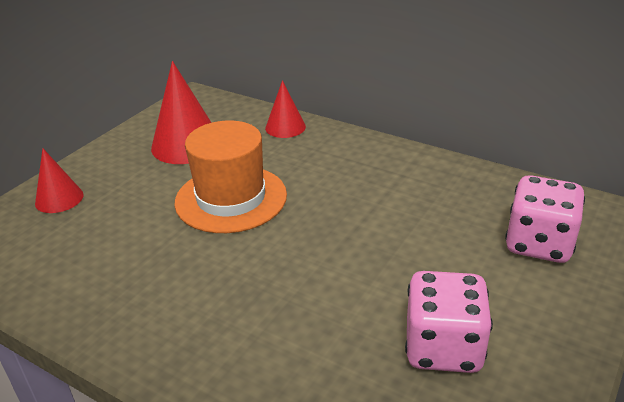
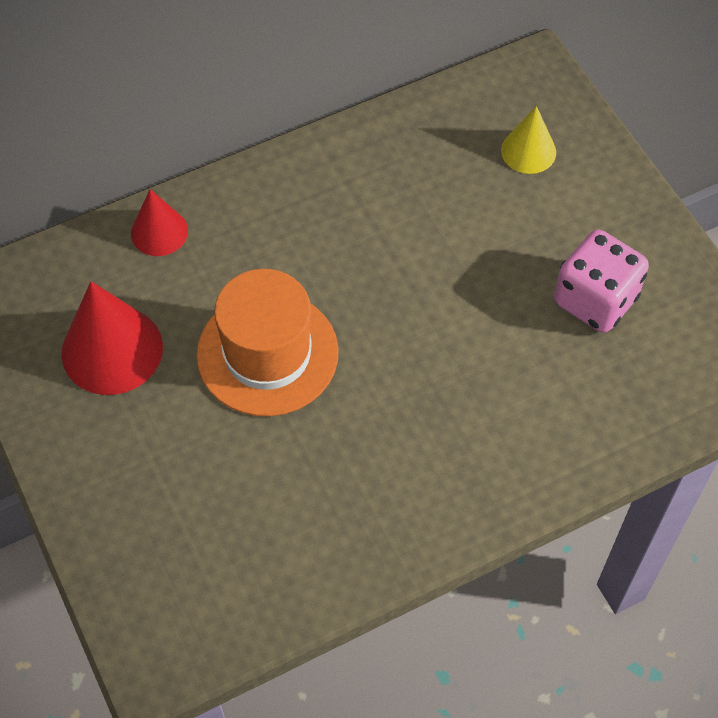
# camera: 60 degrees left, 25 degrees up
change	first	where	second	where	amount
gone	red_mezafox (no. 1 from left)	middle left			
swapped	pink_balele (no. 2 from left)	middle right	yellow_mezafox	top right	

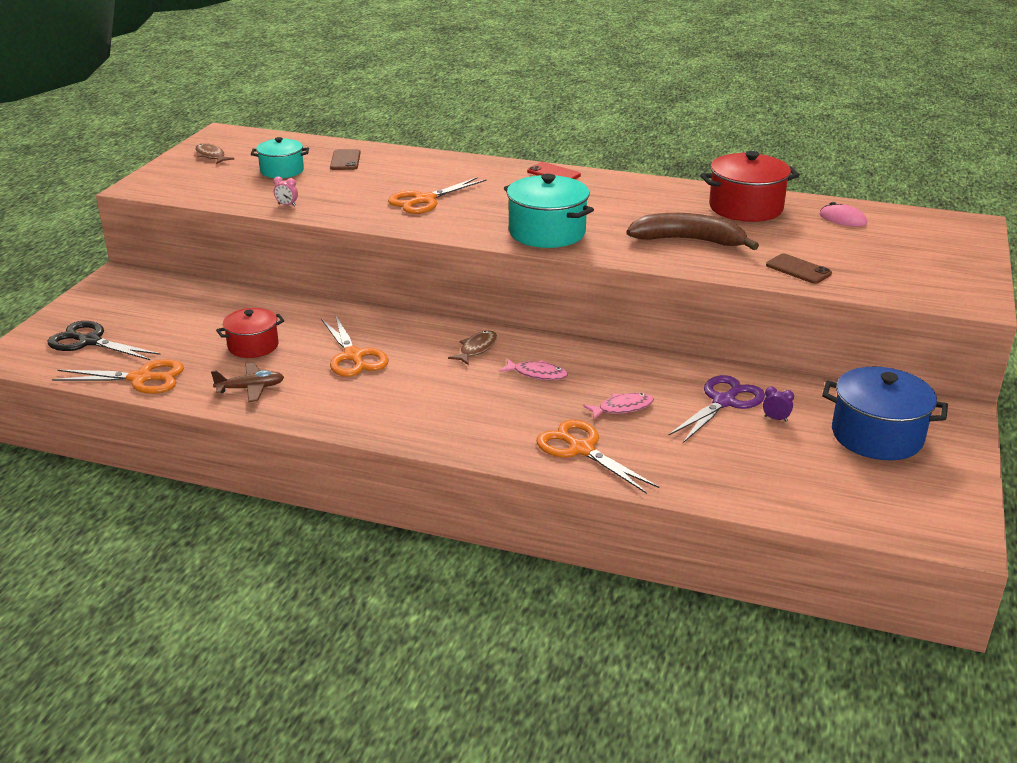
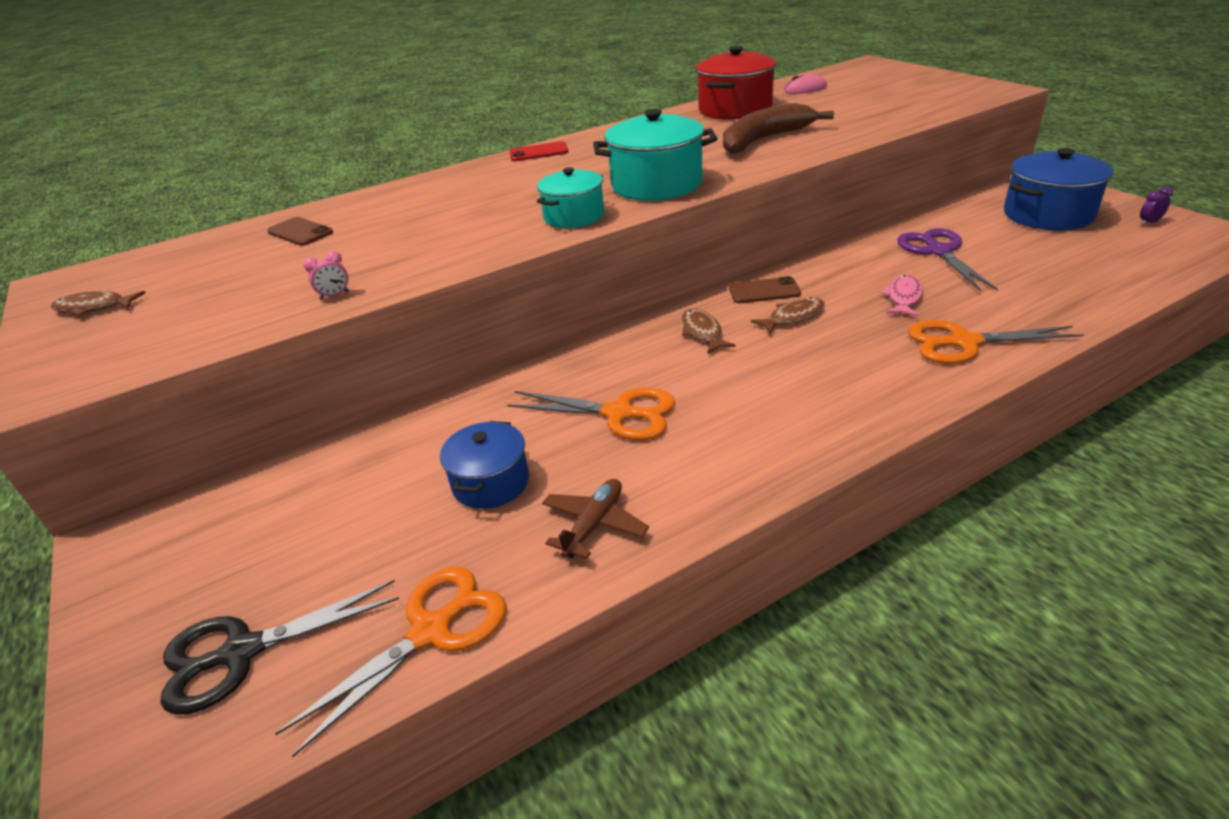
# camera: 45 degrees left, 5 degrees up
change	first	where	second	where	amount
repainted	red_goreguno (no. 1 from left)	middle left	blue_goreguno (no. 1 from left)	centre	
shifted	turquoise_goreguno (no. 1 from left)	top left		top centre	
gone	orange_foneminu (no. 3 from left)	top centre			
repainted	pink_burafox (no. 1 from left)	centre	brown_burafox (no. 3 from left)	centre	
shifted	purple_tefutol	middle right		top right	
shifted	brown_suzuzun (no. 2 from left)	middle right		centre	

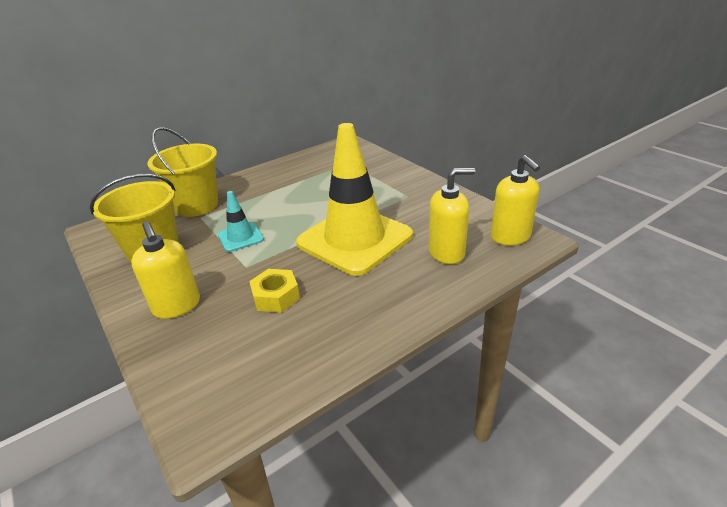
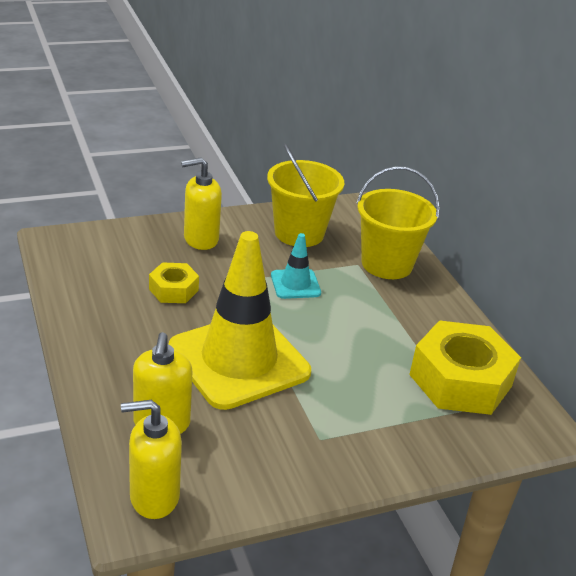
# camera: 100 degrees right, 0 degrees up
change	first	where	second	where	amount
new			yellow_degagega (no. 2 from left)	middle right	

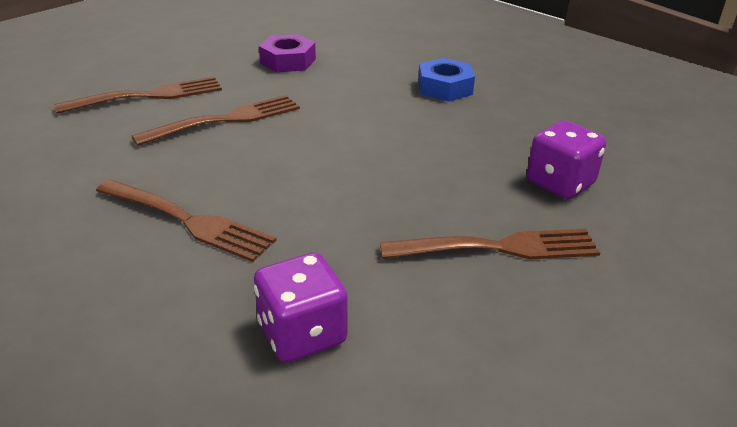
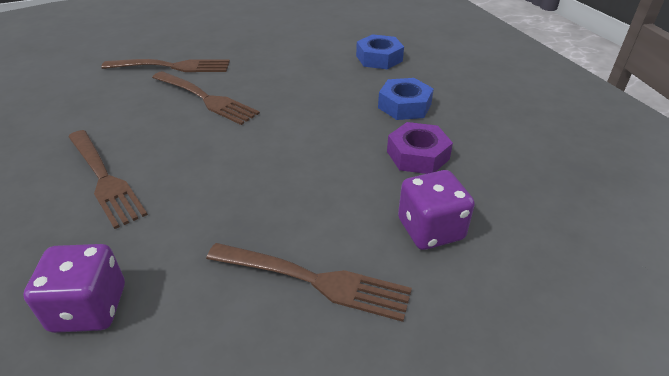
# camera: 25 degrees right, 5 degrees up
change	first	where	second	where	amount
rotated	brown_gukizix (no. 3 from left)	top left		top left	45 degrees clockwise
shifted	purple_degagega	top centre		centre	
new			blue_degagega (no. 1 from left)	top centre	

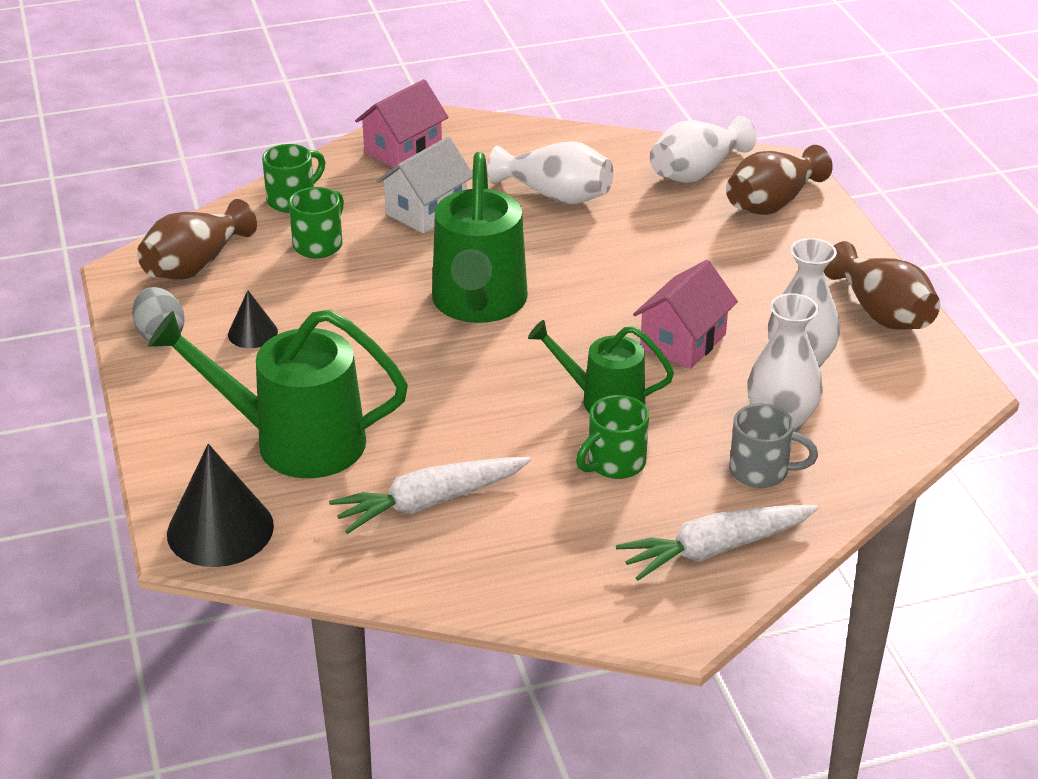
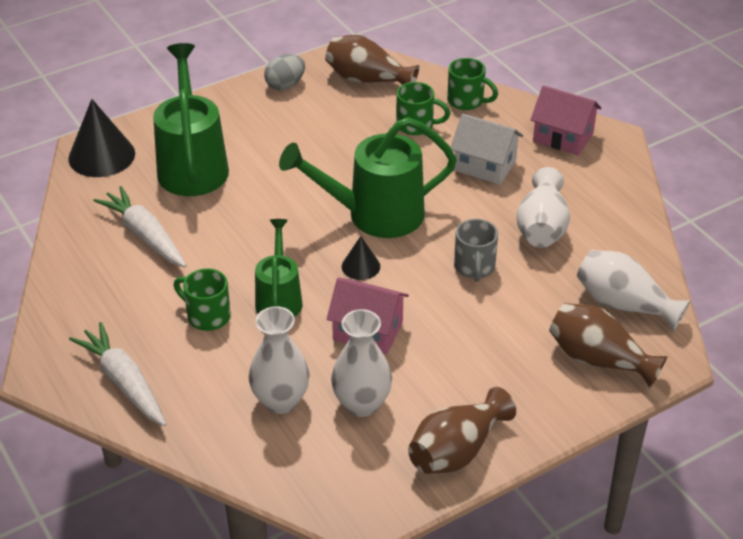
# camera: 75 degrees right, 5 degrees up
change	first	where	second	where	amount
shifted	black_mezafox (no. 2 from left)	middle left		centre	
shifted	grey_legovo	middle right		centre	

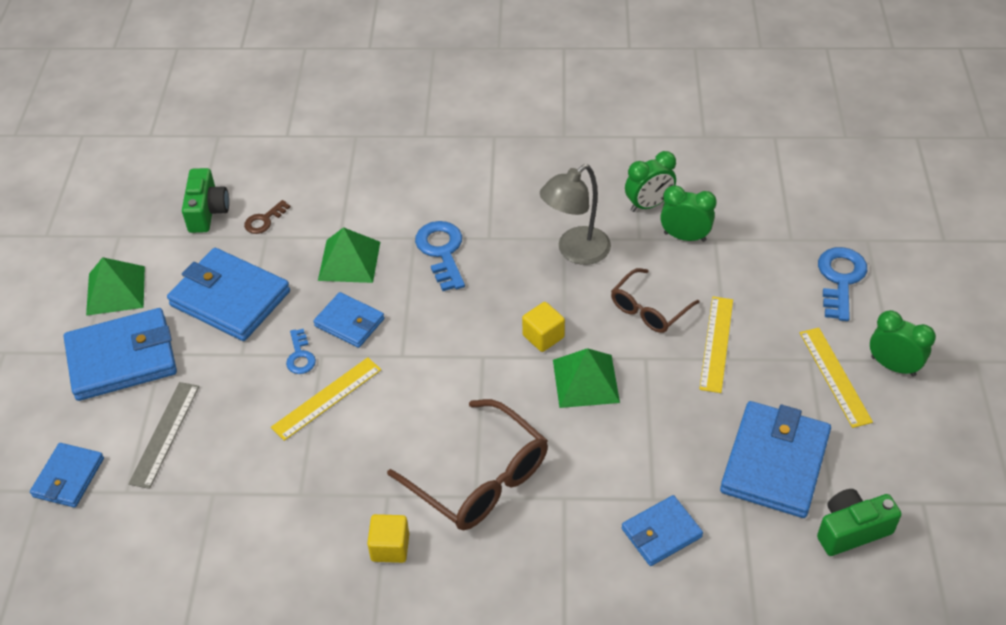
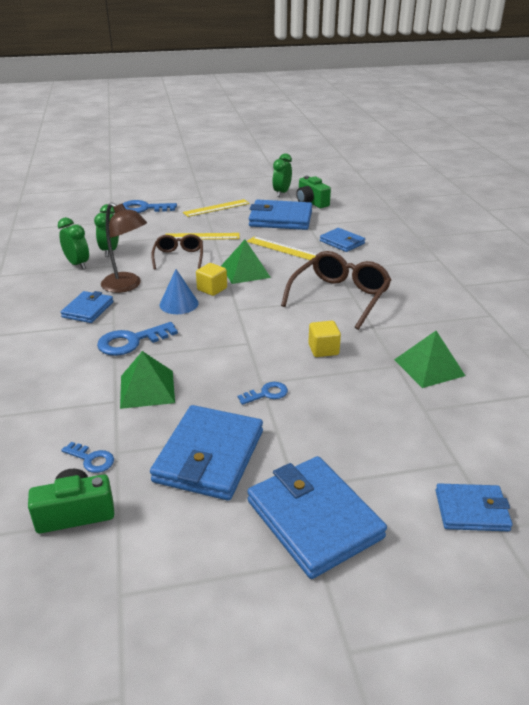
# camera: 105 degrees left, 15 degrees down
change	first	where	second	where	amount
shifted	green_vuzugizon (no. 1 from left in the first image)	middle left	green_vuzugizon (no. 3 from left)	middle right	
gone	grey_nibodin	bottom left			
repainted	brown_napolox	middle left	blue_napolox (no. 1 from left)	middle left	
shifted	yellow_nibodin (no. 1 from left in the first image)	middle left	yellow_nibodin (no. 3 from left)	centre	
shifted	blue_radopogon (no. 4 from left in the first image)	centre	blue_radopogon (no. 1 from left)	middle left	
shifted	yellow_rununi (no. 1 from left in the first image)	bottom centre	yellow_rununi (no. 2 from left)	centre	
repainted	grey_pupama	centre	brown_pupama	middle left	
rotated	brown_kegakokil (no. 2 from left in the first image)	centre	brown_kegakokil (no. 1 from left)	centre	120 degrees counterclockwise
shifted	green_tefutol (no. 3 from left)	middle right		top centre	
new			blue_mezafox	centre	

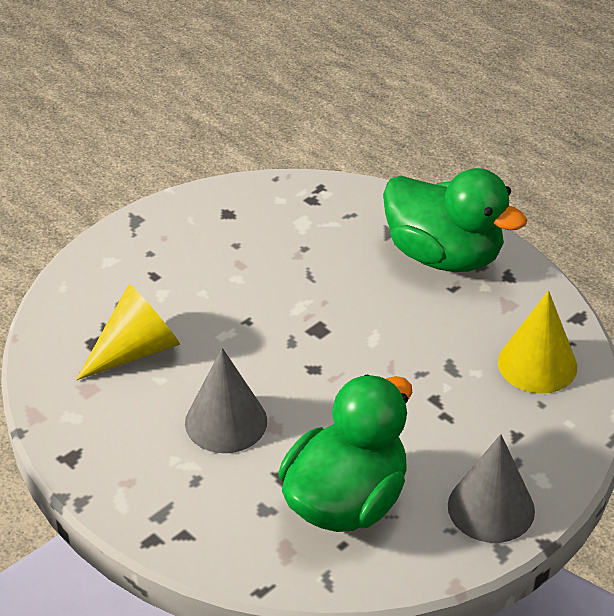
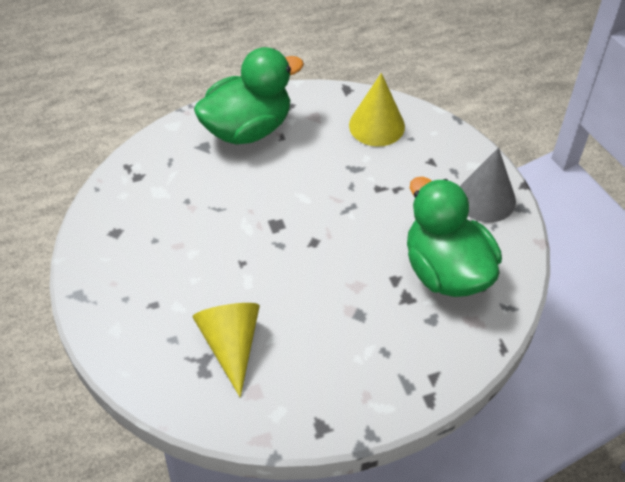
# camera: 65 degrees left, 10 degrees up
change	first	where	second	where	amount
gone	grey_mezafox (no. 1 from left)	centre			

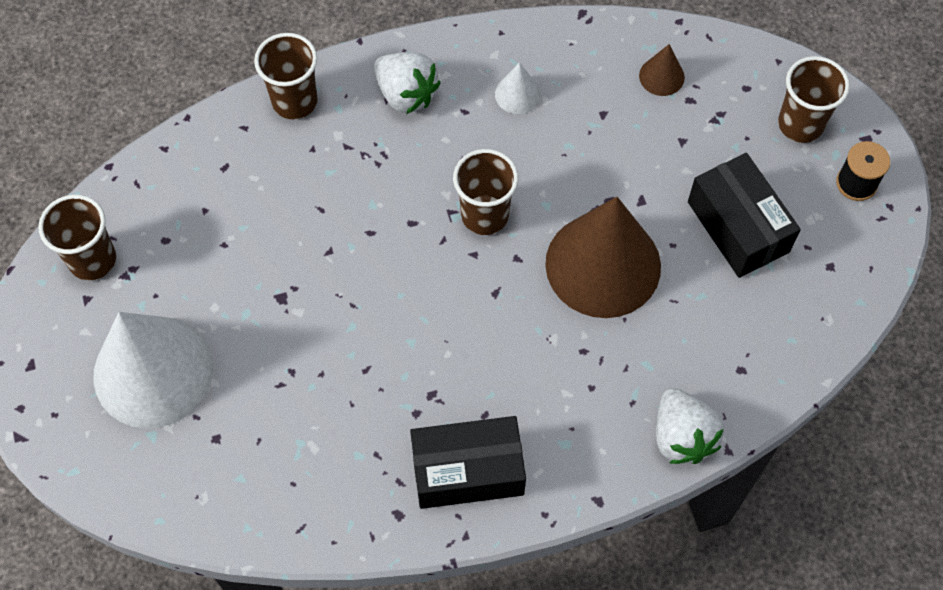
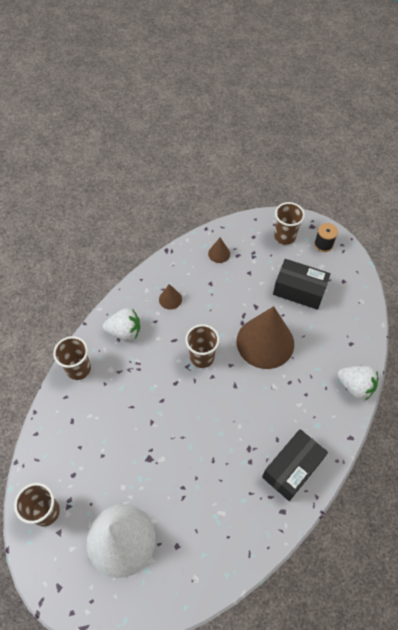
# camera: 40 degrees left, 5 degrees down
change	first	where	second	where	amount
repainted	white_mezafox (no. 2 from left)	top centre	brown_mezafox (no. 1 from left)	centre	

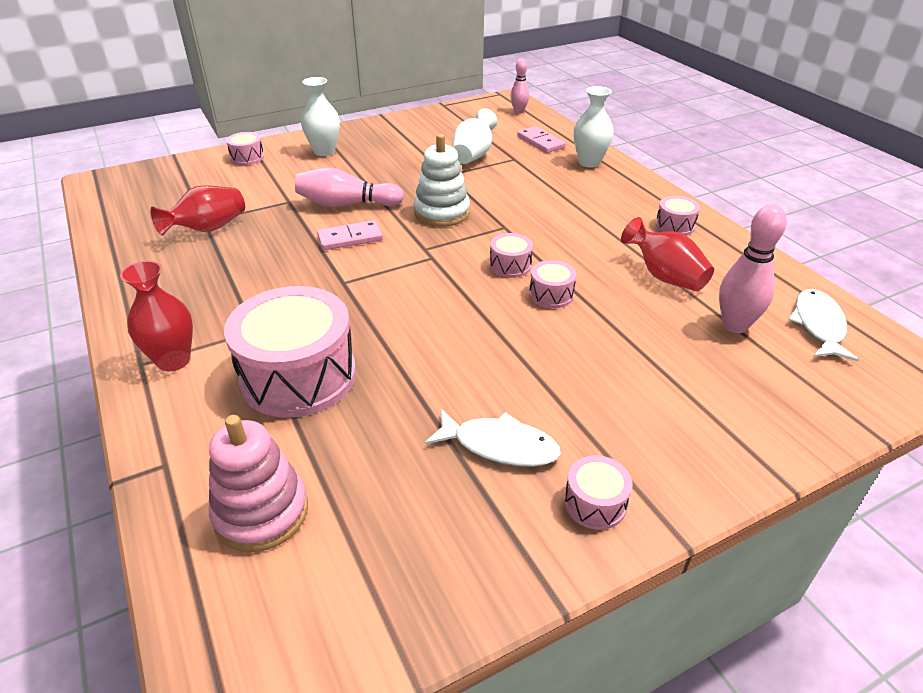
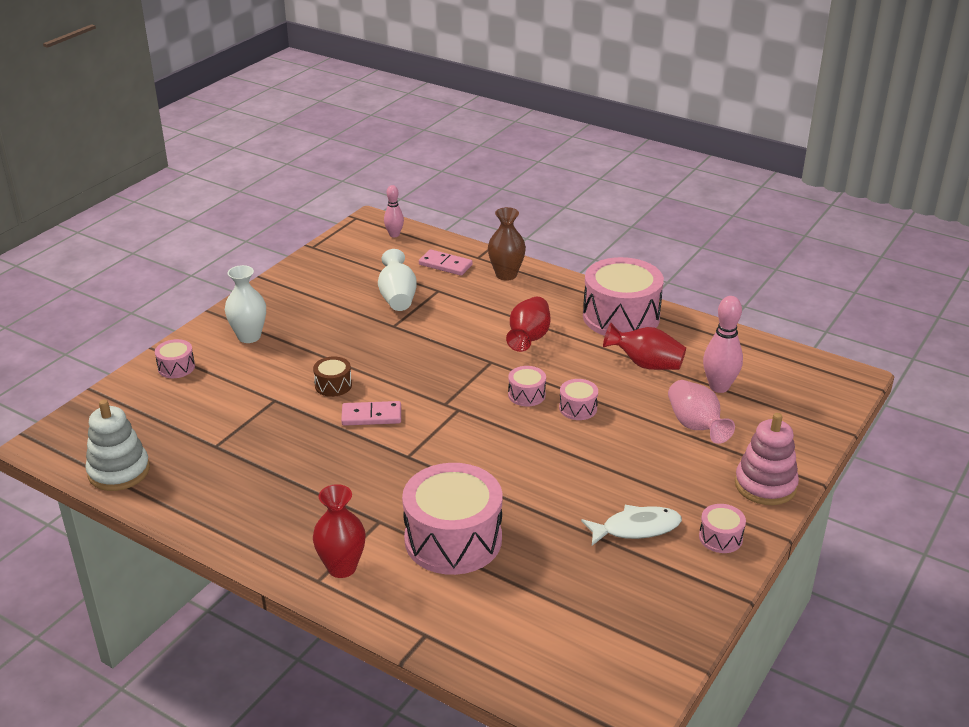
# camera: 30 degrees left, 5 degrees down
change	first	where	second	where	amount
shifted	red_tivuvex (no. 2 from left)	top left		centre	
shifted	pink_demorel	bottom left		middle right	
swapped	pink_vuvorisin (no. 1 from left)	top centre	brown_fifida	centre	
rotated	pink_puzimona (no. 1 from left)	centre		centre	45 degrees clockwise
shifted	white_demorel	top centre		middle left	
repainted	white_tivuvex (no. 3 from left)	top centre	brown_tivuvex	centre	
scaled	pink_fifida (no. 6 from left in the first image)	top right	pink_fifida (no. 5 from left)	centre	x2.25
gone	white_burafox (no. 2 from left)	middle right			
new			pink_tivuvex	middle right	

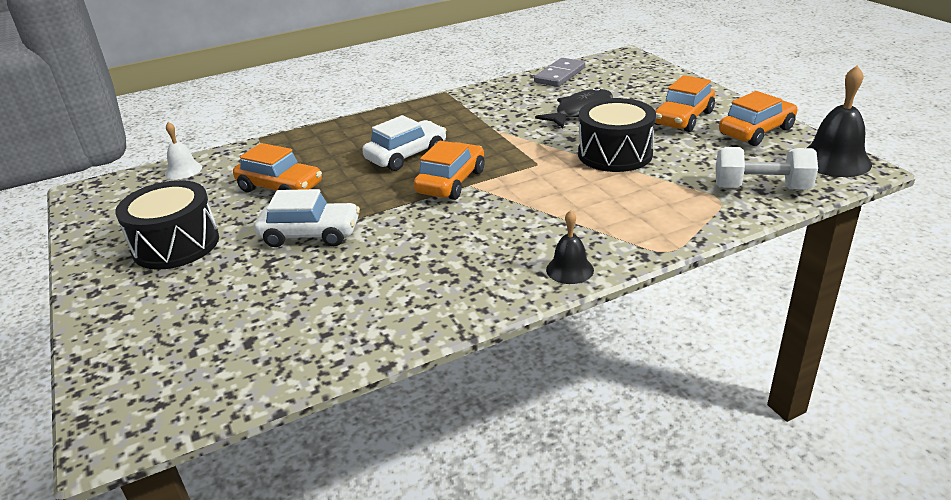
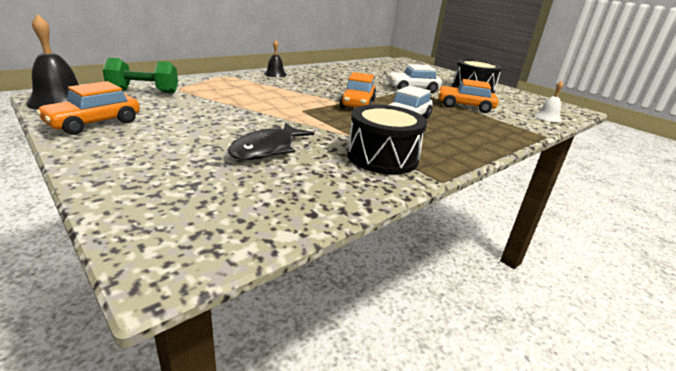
# camera: 160 degrees right, 5 degrees down
change	first	where	second	where	amount
gone	grey_puzimona	top centre			
shifted	black_fifida (no. 2 from left in the first image)	top centre	black_fifida (no. 1 from left)	centre	
gone	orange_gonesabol (no. 3 from left)	top right			
repainted	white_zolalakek	middle right	green_zolalakek	top left	

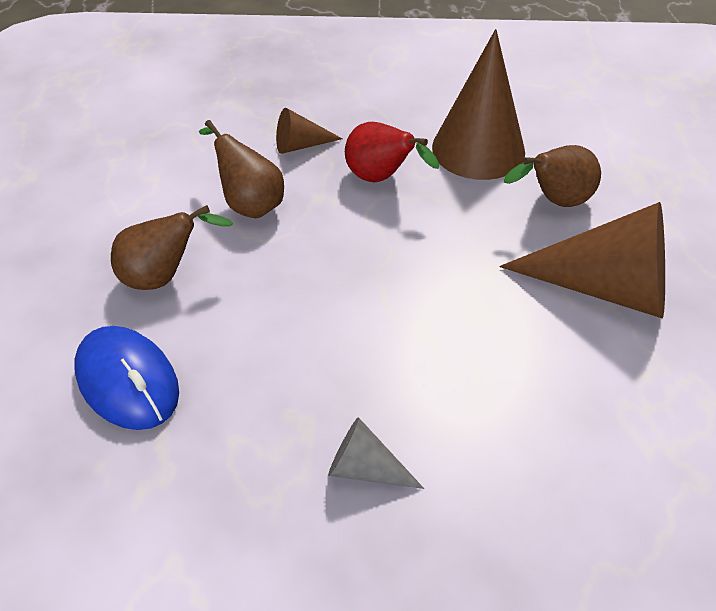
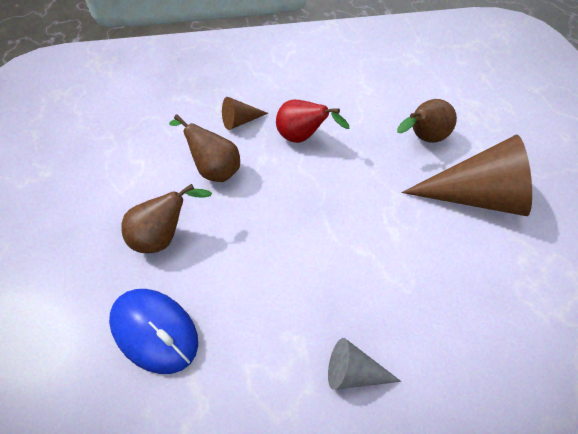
# camera: 10 degrees left, 5 degrees up
change	first	where	second	where	amount
gone	brown_mezafox (no. 2 from left)	top right			

